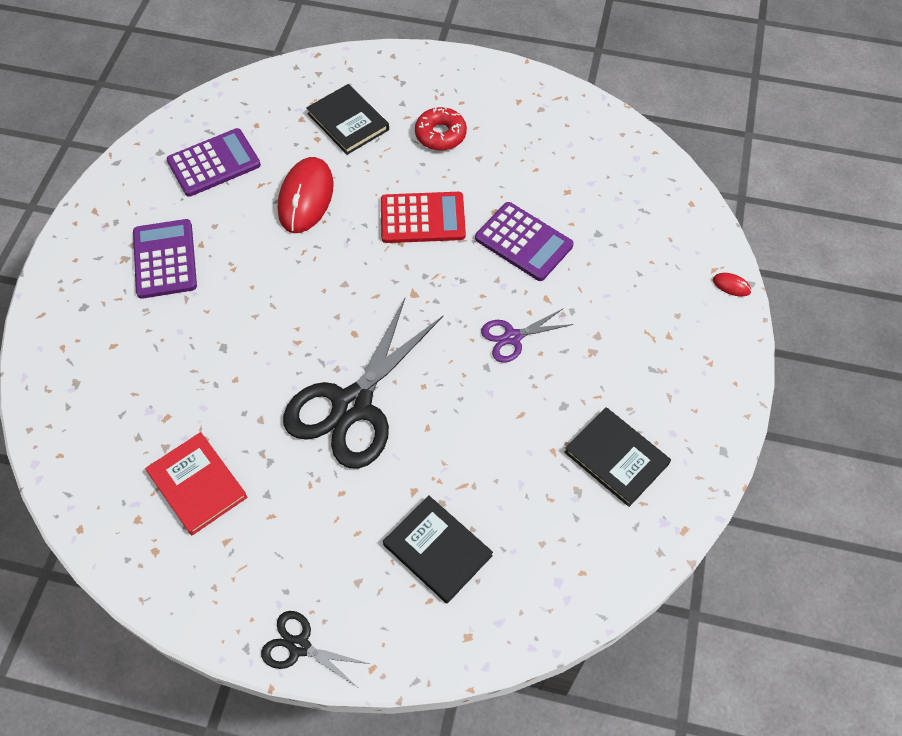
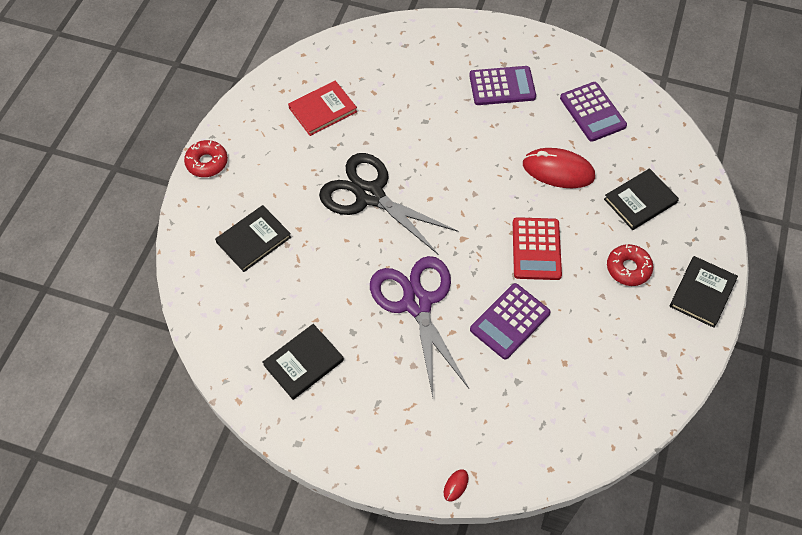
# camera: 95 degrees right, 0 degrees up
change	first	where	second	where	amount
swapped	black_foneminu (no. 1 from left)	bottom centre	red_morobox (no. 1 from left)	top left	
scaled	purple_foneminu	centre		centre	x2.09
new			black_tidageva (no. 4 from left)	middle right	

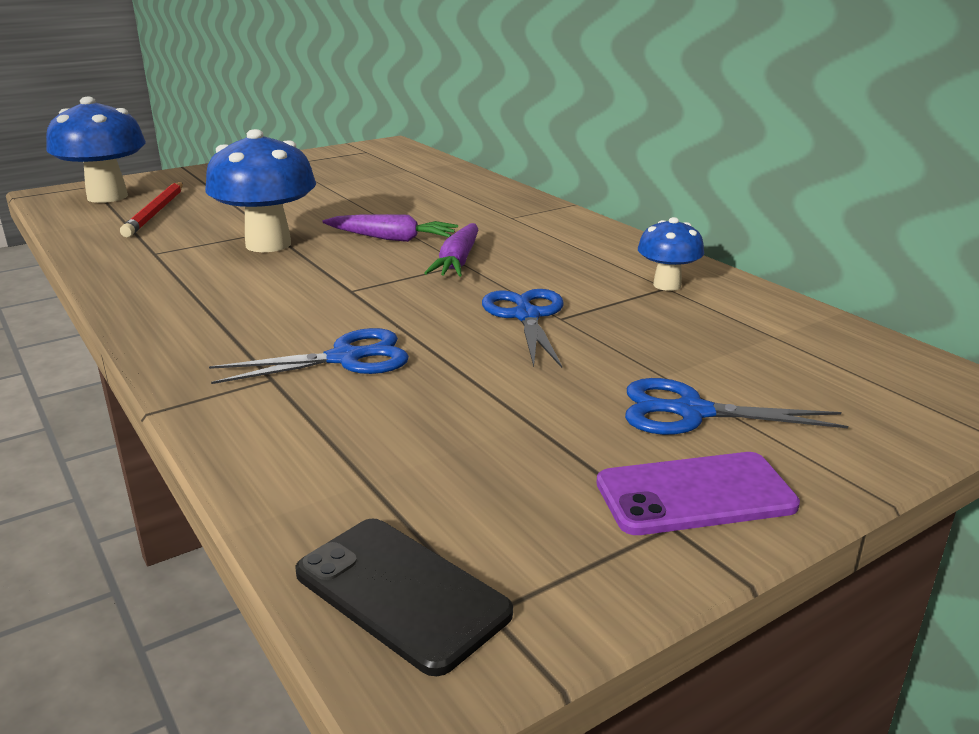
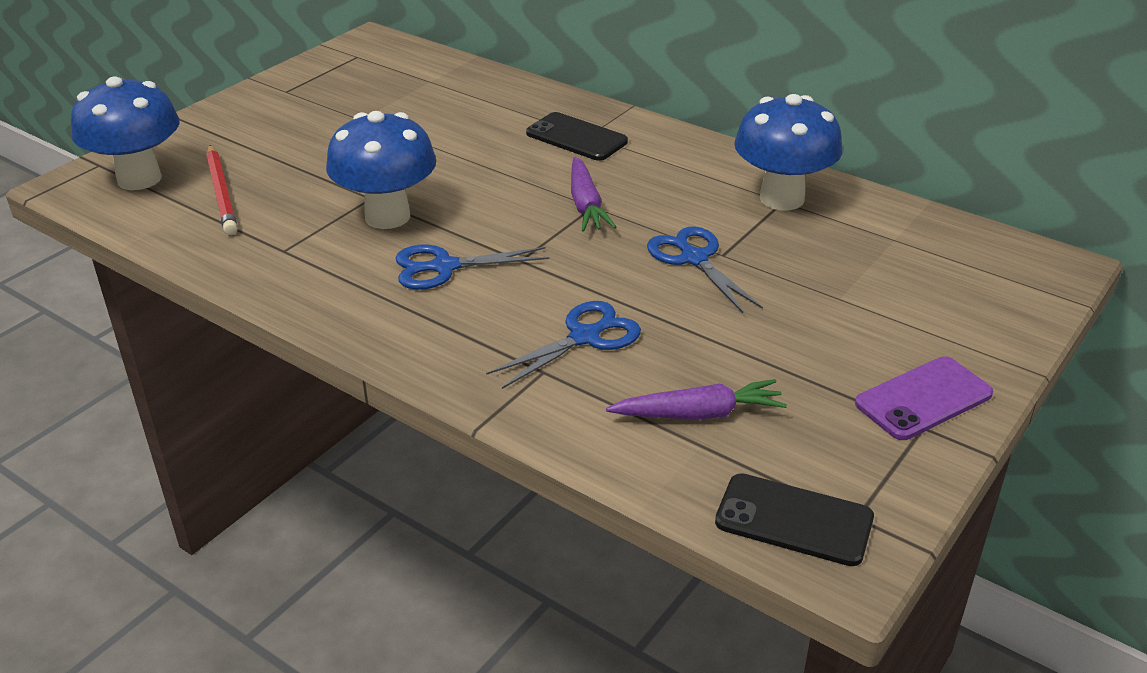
# camera: 20 degrees left, 10 degrees up
change	first	where	second	where	amount
shifted	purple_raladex (no. 1 from left in the first image)	top centre	purple_raladex (no. 2 from left)	centre	
shifted	blue_foneminu (no. 3 from left in the first image)	middle right	blue_foneminu (no. 1 from left)	centre	
scaled	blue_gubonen (no. 3 from left)	middle right		top right	x1.82
new			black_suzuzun (no. 1 from left)	top centre	

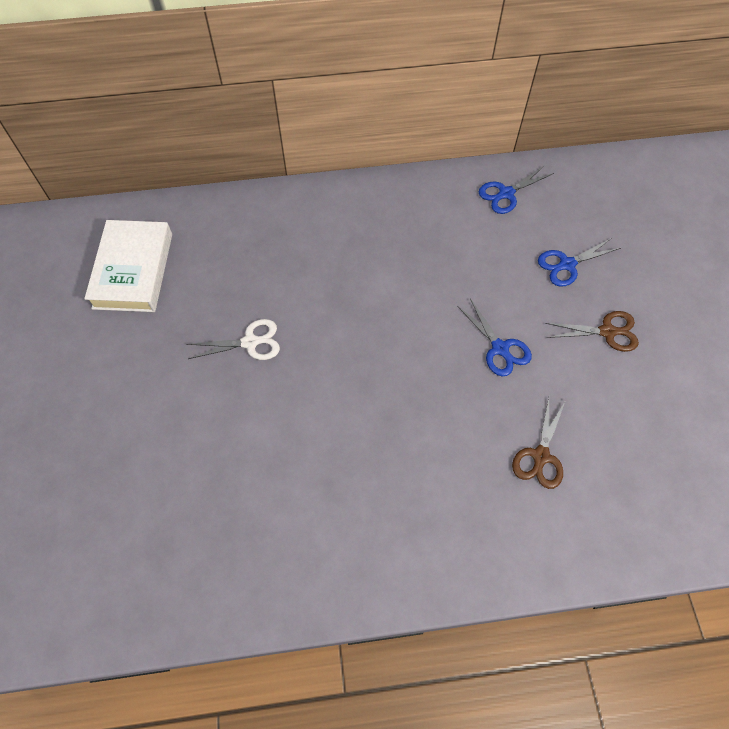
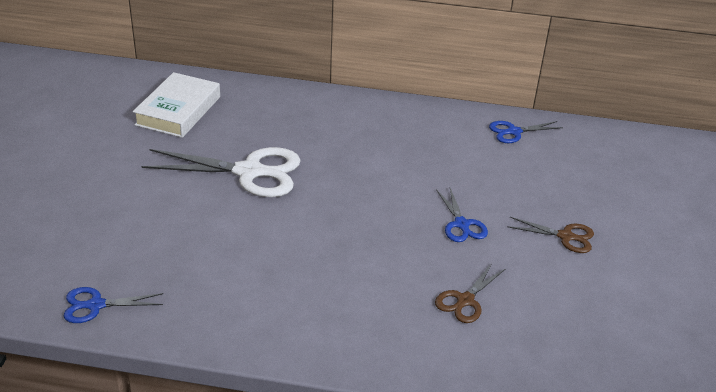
# camera: 15 degrees right, 25 degrees down
change	first	where	second	where	amount
scaled	white_foneminu	middle left		middle left	x1.93
shifted	blue_foneminu (no. 3 from left in the first image)	middle right	blue_foneminu (no. 1 from left)	bottom left	

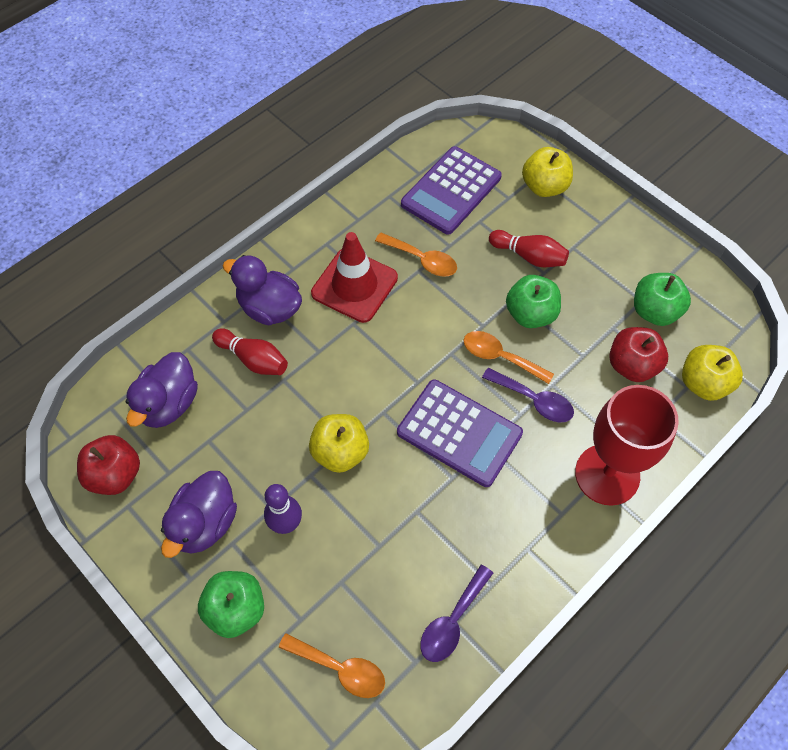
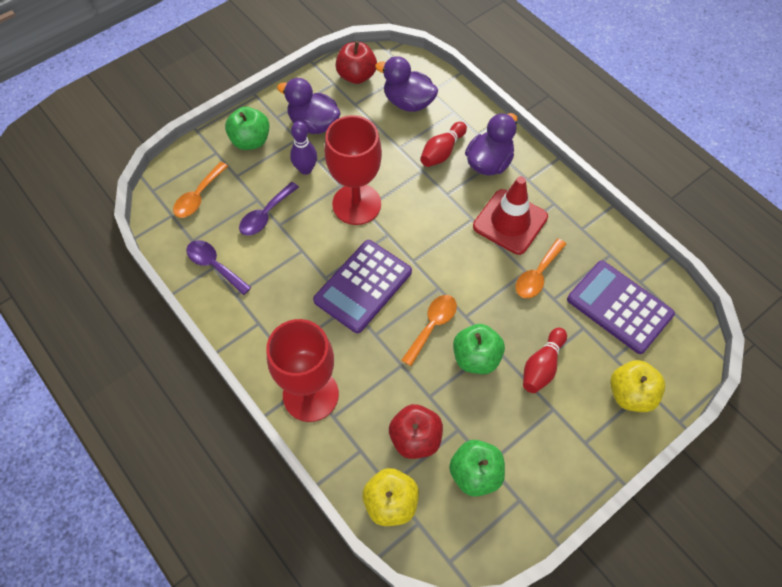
# camera: 95 degrees right, 0 degrees up
change	first	where	second	where	amount
swapped	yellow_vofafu (no. 1 from left)	centre	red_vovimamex (no. 2 from left)	top centre	
shifted	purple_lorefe (no. 2 from left)	middle right		centre	

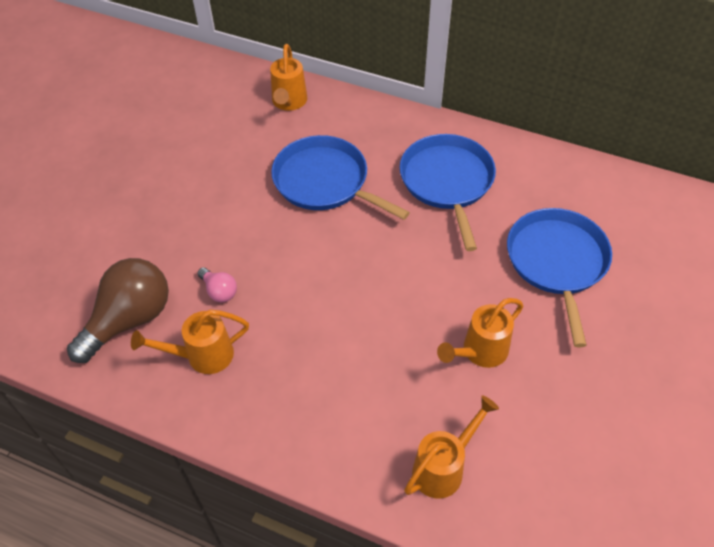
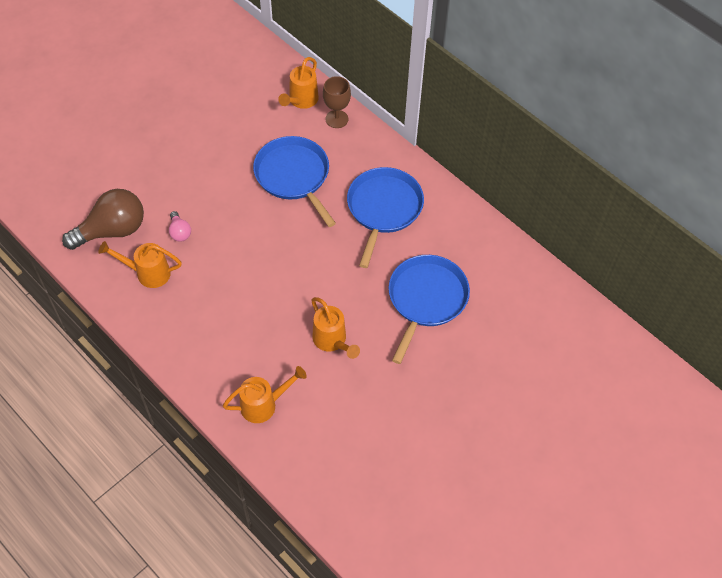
# camera: 20 degrees right, 5 degrees up
change	first	where	second	where	amount
rotated	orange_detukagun (no. 4 from left)	middle right		centre	105 degrees counterclockwise
new			brown_vovimamex	top centre	

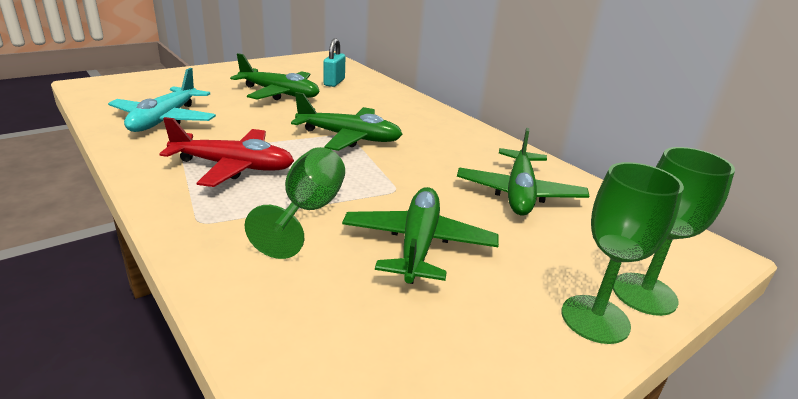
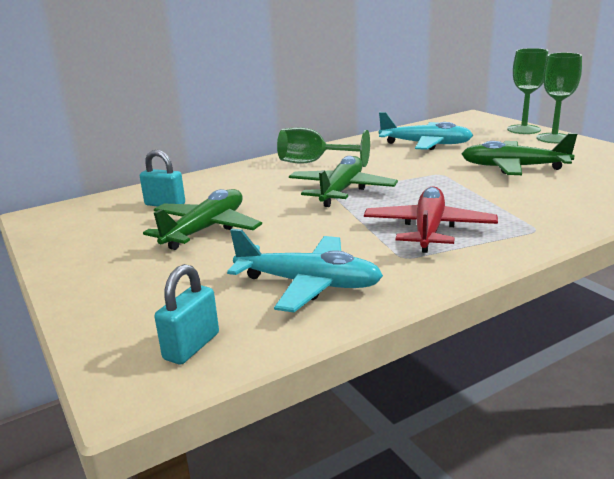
# camera: 80 degrees left, 5 degrees down
change	first	where	second	where	amount
shifted	green_vovimamex (no. 1 from left)	centre		top centre	
repainted	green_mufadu (no. 4 from left)	centre	turquoise_mufadu (no. 2 from left)	top right	
new			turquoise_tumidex (no. 2 from left)	middle left	

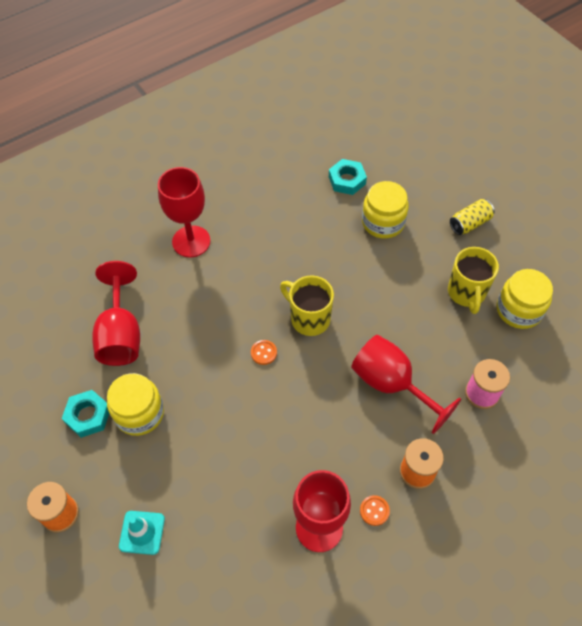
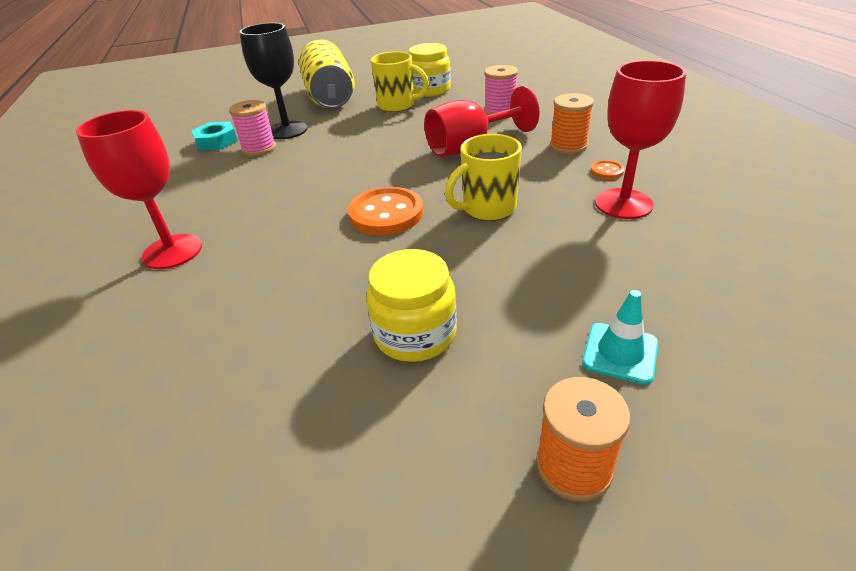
# camera: 70 degrees left, 20 degrees down
change	first	where	second	where	amount
gone	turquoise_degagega (no. 1 from left)	middle left			
gone	red_vovimamex (no. 1 from left)	middle left			
scaled	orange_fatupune (no. 1 from left)	centre		centre	x2.19
shifted	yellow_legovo (no. 1 from left in the first image)	centre	yellow_legovo (no. 2 from left)	top centre	
swapped	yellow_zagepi (no. 2 from left)	centre	black_vovimamex	top left	
scaled	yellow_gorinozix	middle right		top centre	x2.14
new			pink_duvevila (no. 1 from left)	top left	

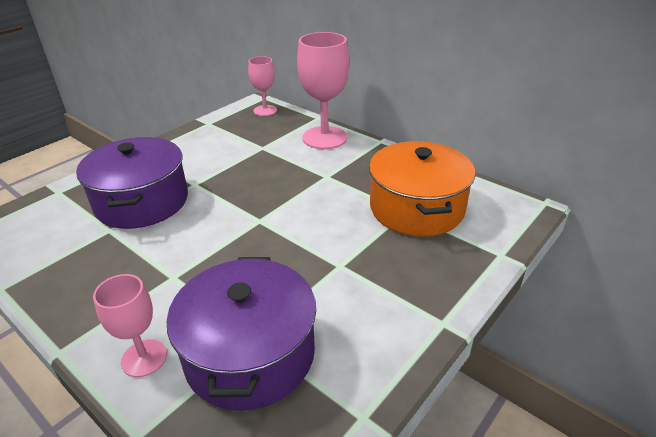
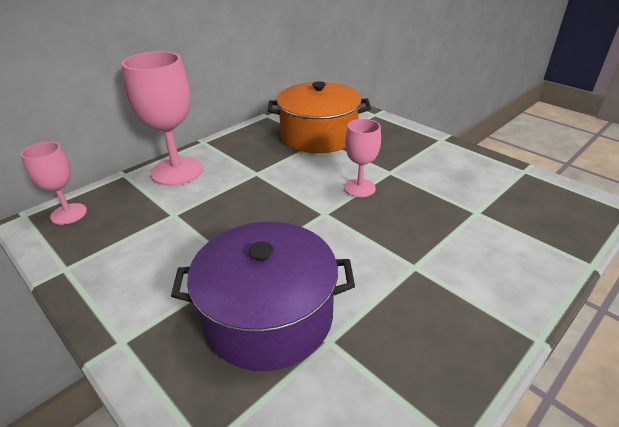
# camera: 85 degrees left, 0 degrees up
change	first	where	second	where	amount
shifted	pink_vovimamex (no. 1 from left in the first image)	bottom left	pink_vovimamex (no. 3 from left)	centre	
gone	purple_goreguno (no. 2 from left)	bottom centre			

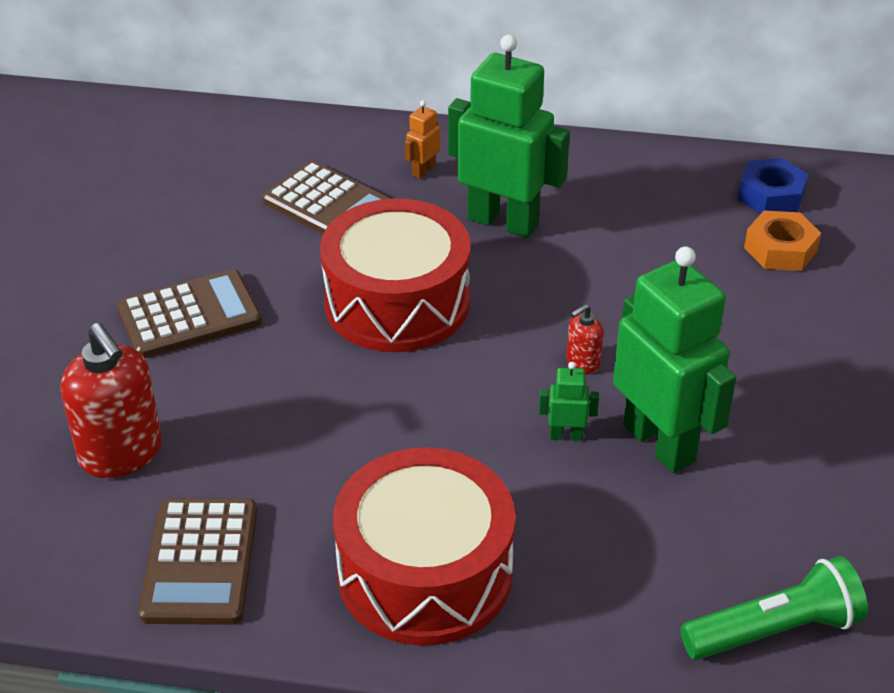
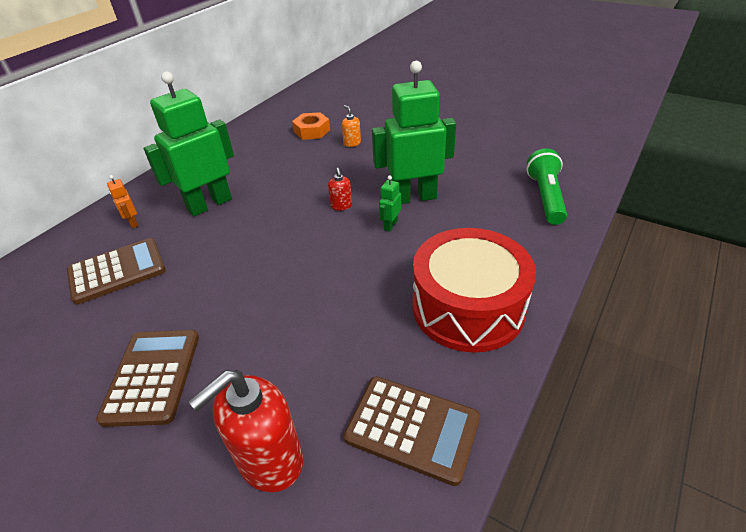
# camera: 65 degrees left, 0 degrees up
change	first	where	second	where	amount
rotated	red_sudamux (no. 1 from left)	middle left		bottom left	150 degrees clockwise
gone	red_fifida (no. 1 from left)	centre			
gone	blue_degagega	top right			
new			orange_sudamux	top centre	

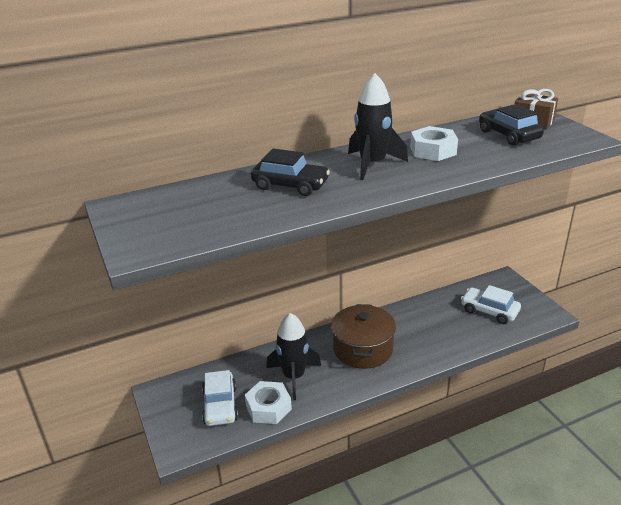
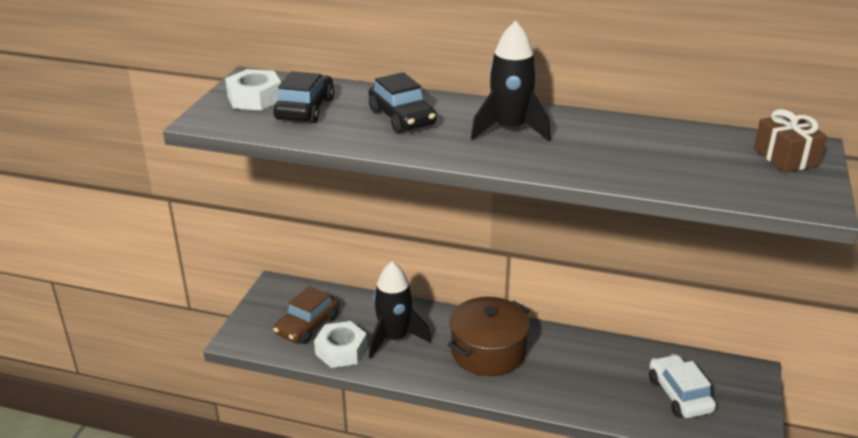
# camera: 40 degrees right, 0 degrees up
change	first	where	second	where	amount
repainted	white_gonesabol (no. 1 from left)	bottom centre	brown_gonesabol	bottom centre	
shifted	white_degagega (no. 2 from left in the first image)	top right	white_degagega (no. 1 from left)	top left	
shifted	black_gonesabol (no. 2 from left in the first image)	top right	black_gonesabol (no. 1 from left)	top centre	

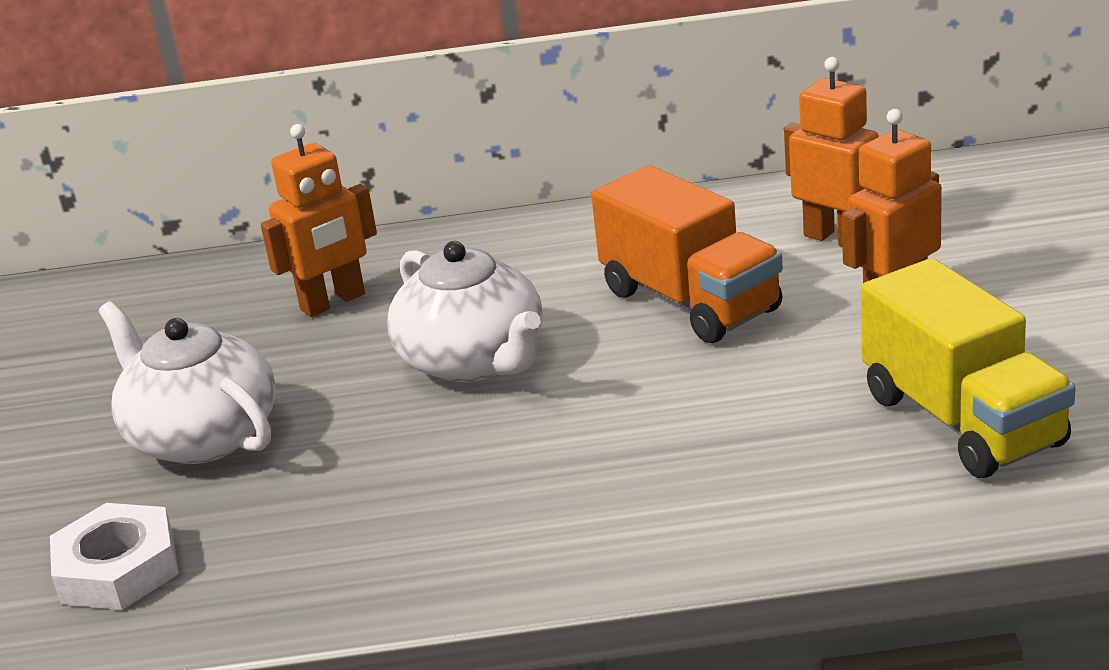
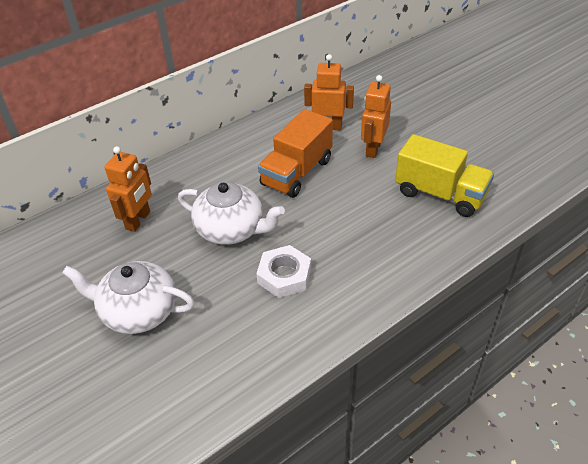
# camera: 35 degrees left, 15 degrees up
change	first	where	second	where	amount
shifted	white_degagega	bottom left		centre	
rotated	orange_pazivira	centre		top centre	105 degrees clockwise

